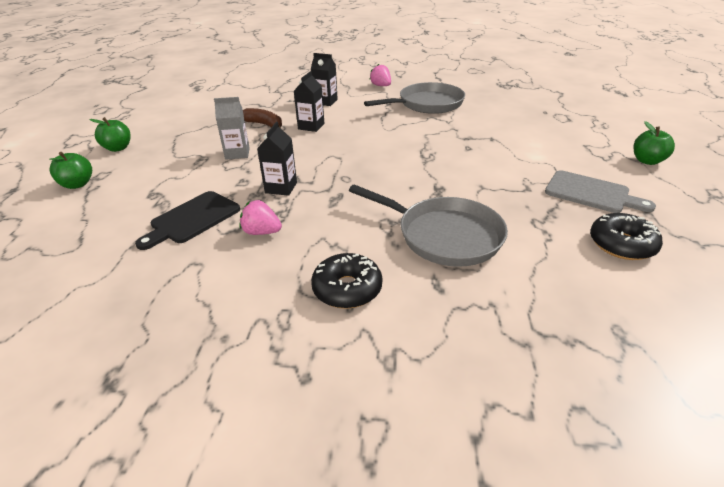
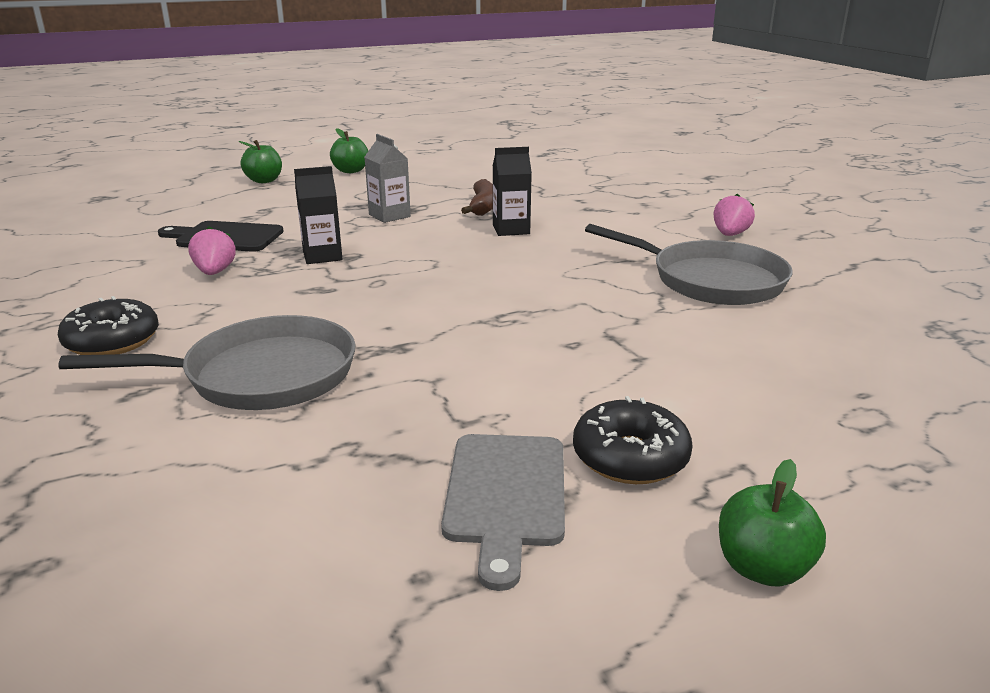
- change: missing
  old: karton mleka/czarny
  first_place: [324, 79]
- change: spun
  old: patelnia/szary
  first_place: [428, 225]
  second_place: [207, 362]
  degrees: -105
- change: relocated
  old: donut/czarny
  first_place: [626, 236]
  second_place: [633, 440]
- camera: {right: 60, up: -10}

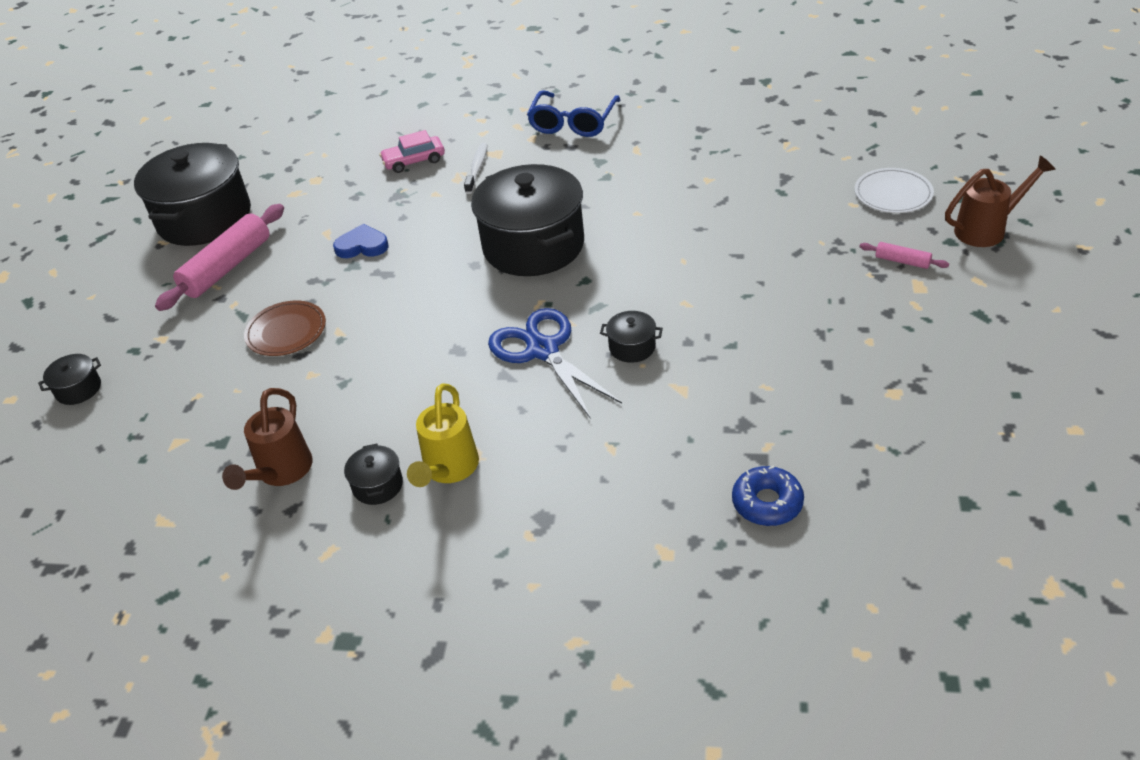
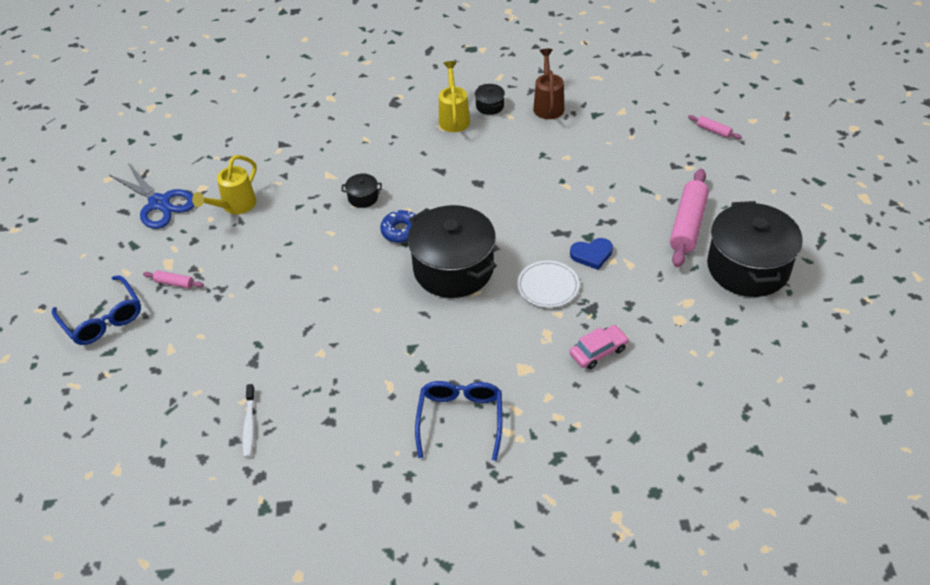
- change: exchanged
  old: garnek/czarny
  new: wałek do ciasta/różowy
  first_place: [69, 379]
  second_place: [715, 127]
- change: missing
  old: talerz/brązowy
  first_place: [285, 328]
- change: relocated
  old: szczoteczka do zębów/biały
  first_place: [476, 168]
  second_place: [249, 421]
- change: relocated
  old: nożyczki/niebieski
  first_place: [555, 363]
  second_place: [152, 196]
- change: relocated
  old: donut/niebieski
  first_place: [768, 496]
  second_place: [398, 226]
- change: relocated
  old: talerz/biały
  first_place: [894, 190]
  second_place: [548, 284]
- change: exchanged
  old: konewka/brązowy
  new: okulary/niebieski
  first_place: [1000, 201]
  second_place: [96, 310]
- change: appeared
  new: konewka/żółty
  second_place: [224, 184]
- camera: {right: 165, up: 5}

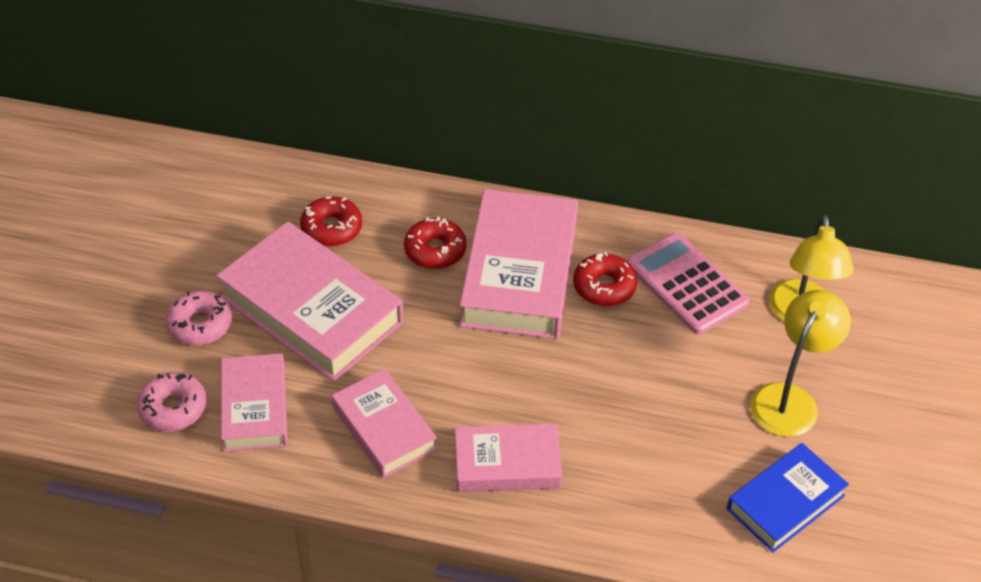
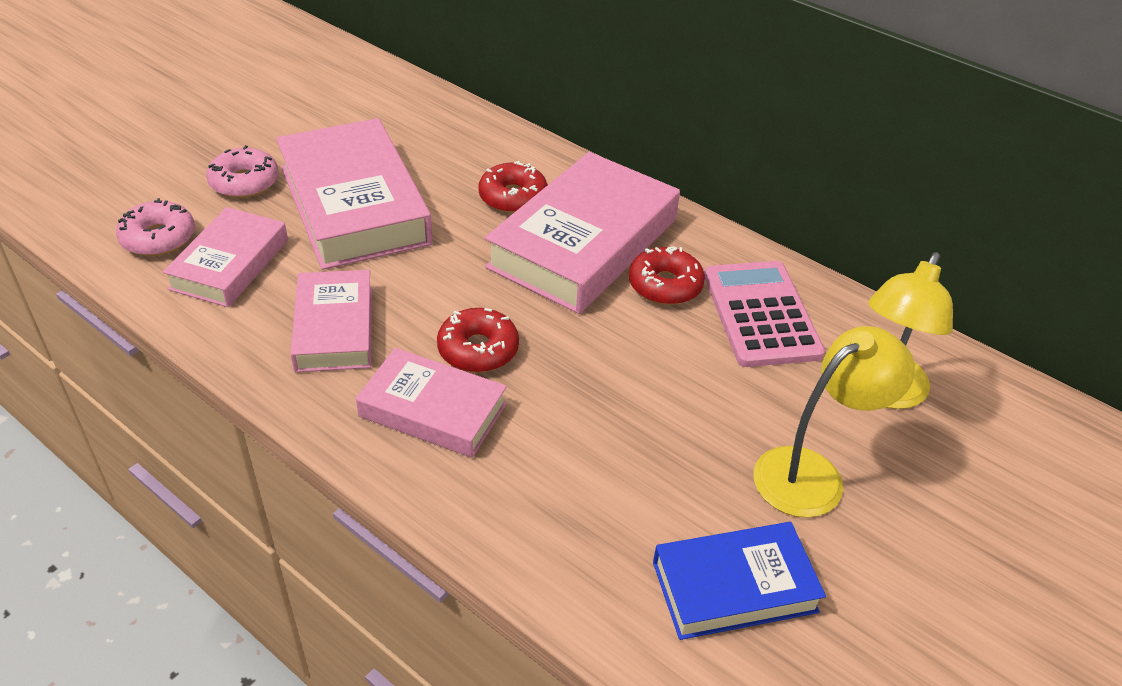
- change: relocated
  old: donut/czerwony
  first_place: [331, 221]
  second_place: [478, 340]
- camera: {right: 25, up: -5}

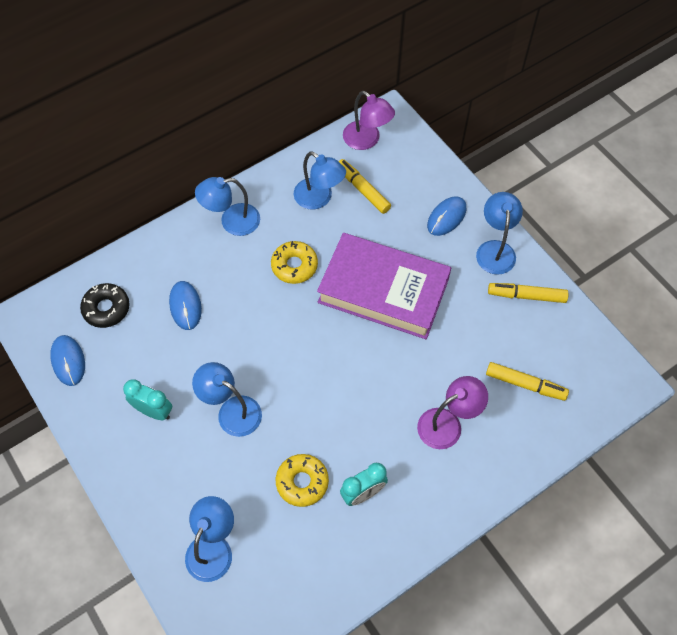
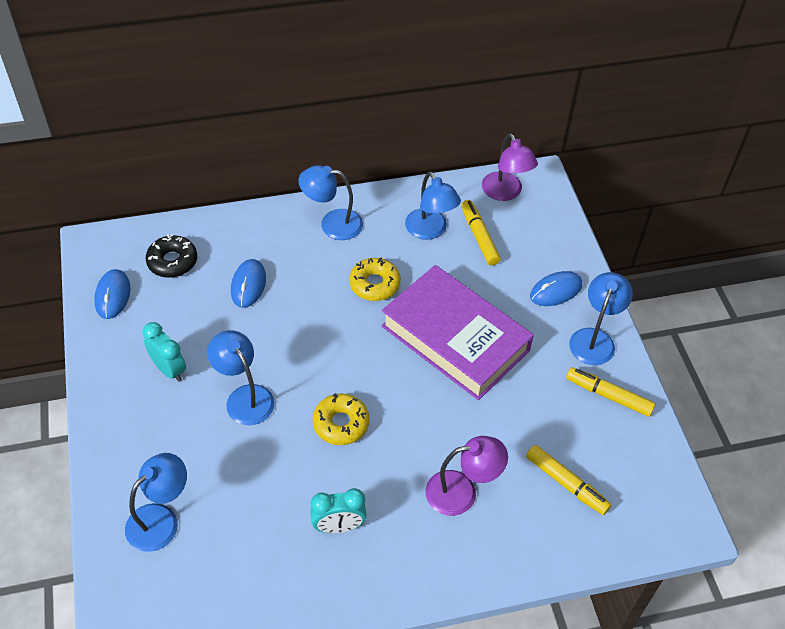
- change: relocated
  old: donut/żółty
  first_place: [302, 480]
  second_place: [341, 419]
- camera: {right: 20, up: -10}

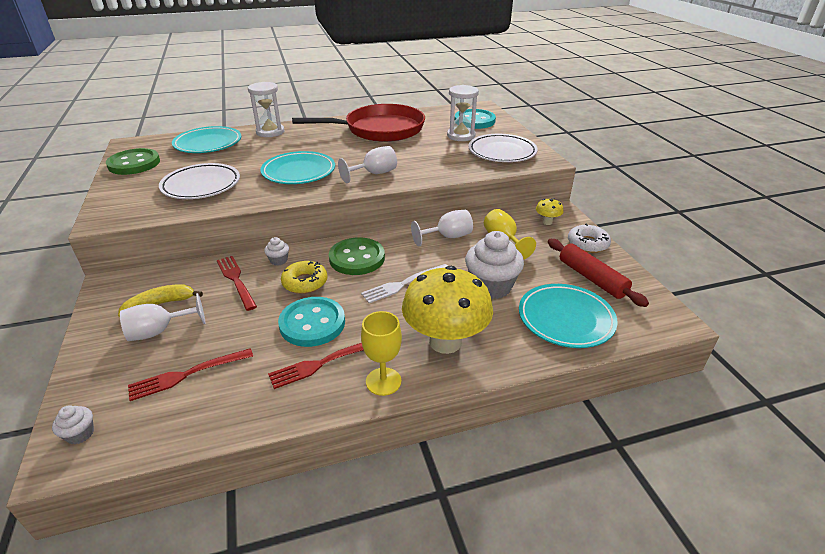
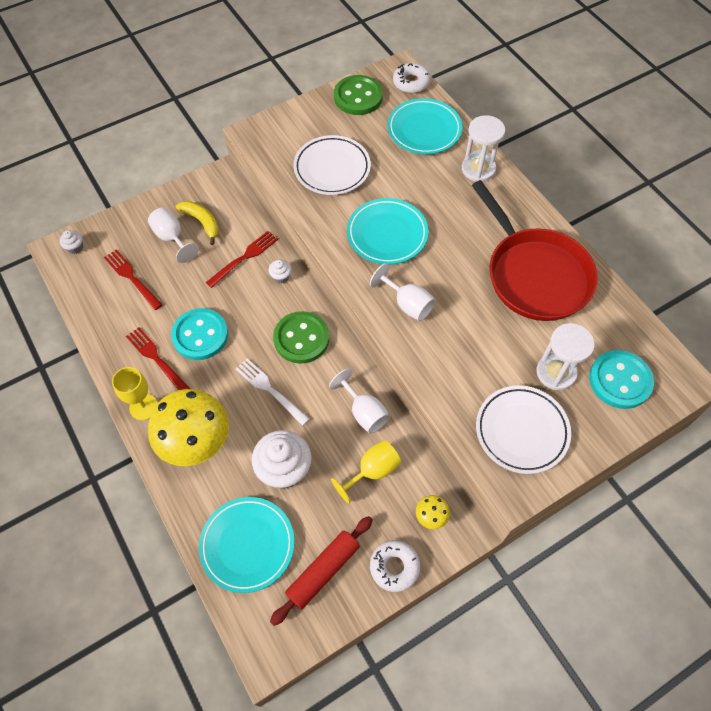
- change: missing
  old: donut/żółty
  first_place: [304, 277]
- change: appeared
  new: donut/biały
  second_place: [412, 78]
- camera: {right: 75, up: 25}

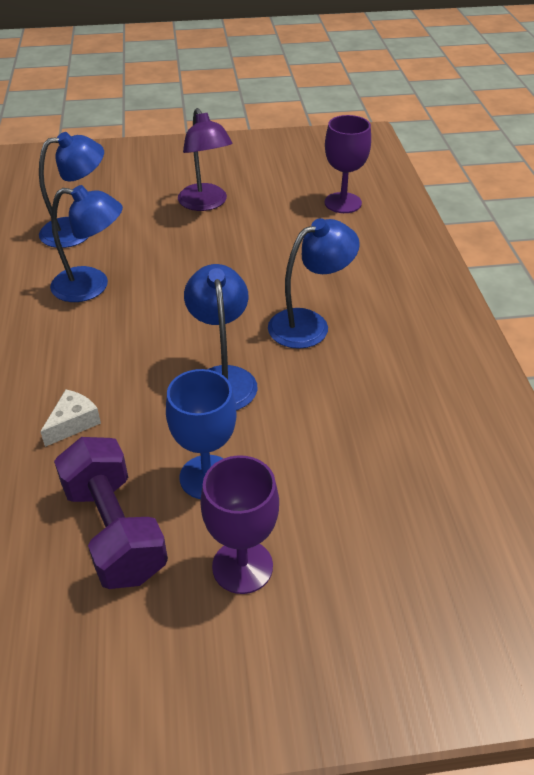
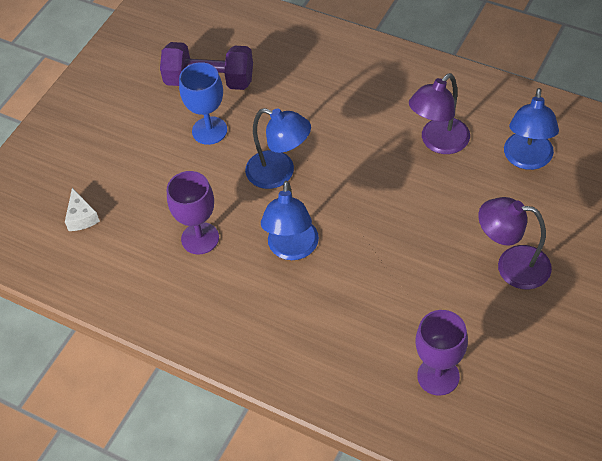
- change: relocated
  old: ser/biały
  first_place: [70, 418]
  second_place: [82, 209]
- change: colour
  old: lampka/niebieski
  new: lampka/fioletowy
  first_place: [86, 243]
  second_place: [439, 113]
- change: relocated
  old: kielich/fioletowy
  first_place: [239, 524]
  second_place: [193, 212]
- camera: {right: 130, up: 10}

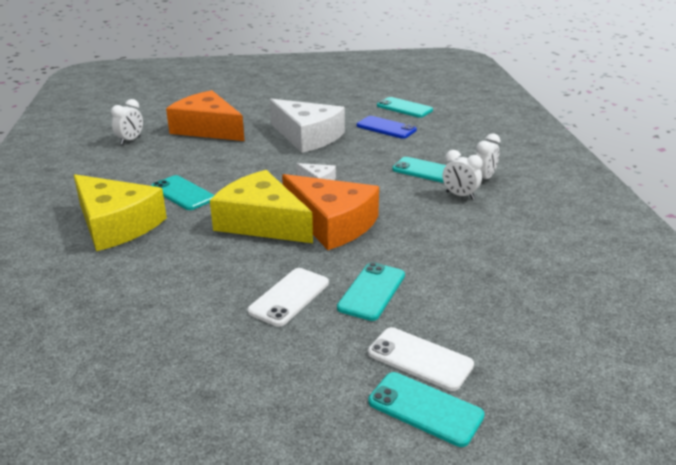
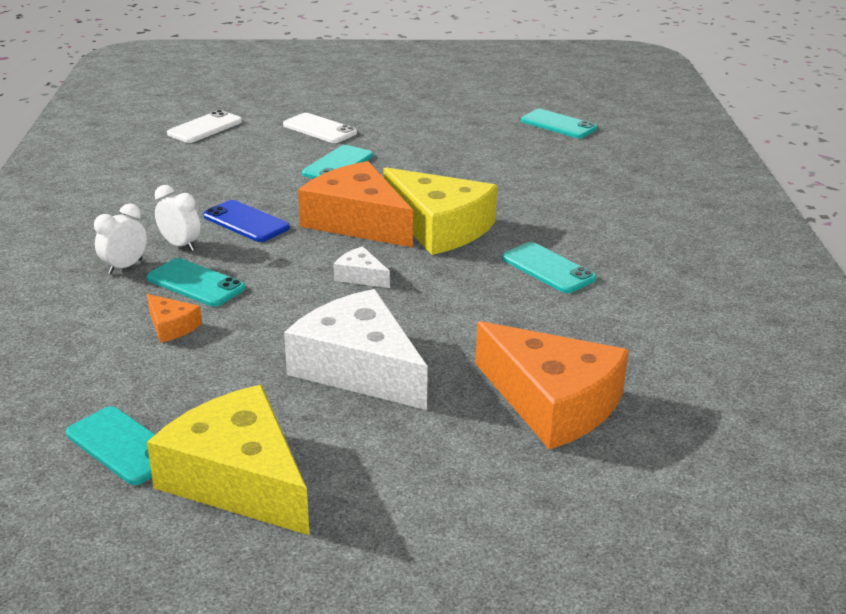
- change: relocated
  old: ser/żółty
  first_place: [120, 212]
  second_place: [228, 460]
- change: missing
  old: budzik/biały
  first_place: [127, 121]
- change: relocated
  old: telefon/biały
  first_place: [288, 297]
  second_place: [204, 126]
- change: relocated
  old: telefon/niebieski
  first_place: [387, 127]
  second_place: [246, 221]
- change: relocated
  old: telefon/turkusowy
  first_place: [426, 409]
  second_place: [559, 123]
- change: appeared
  new: ser/pomarańczowy
  second_place: [174, 318]
- camera: {right: -175, up: 0}

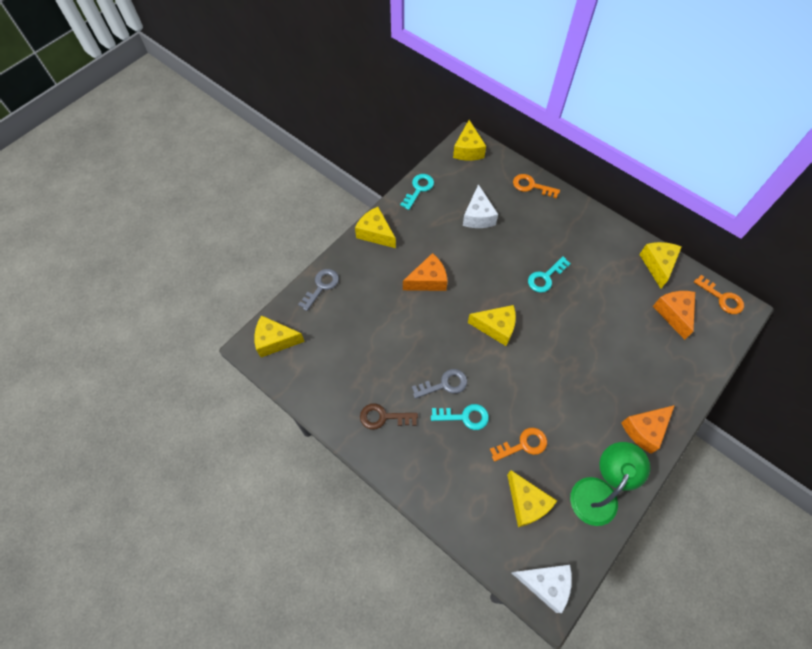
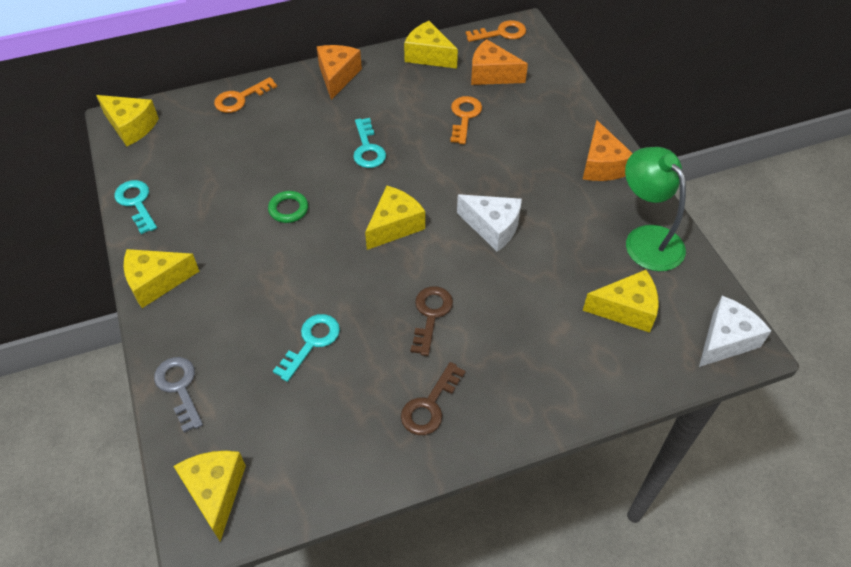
- change: spun
  old: ser/żółty
  first_place: [279, 336]
  second_place: [210, 496]
  degrees: 135
- change: relocated
  old: ser/pomarańczowy
  first_place: [425, 272]
  second_place: [339, 72]
- change: colour
  old: klucz/szary
  new: klucz/brązowy
  first_place: [439, 384]
  second_place: [431, 321]
- change: relocated
  old: klucz/turkusowy
  first_place: [460, 417]
  second_place: [306, 348]
- change: relocated
  old: ser/biały
  first_place: [480, 206]
  second_place: [489, 223]
- change: relocated
  old: klucz/pomarańczowy
  first_place: [518, 445]
  second_place: [466, 120]
- change: appeared
  new: pierścień/zielony
  second_place: [288, 207]
- camera: {right: -60, up: -10}

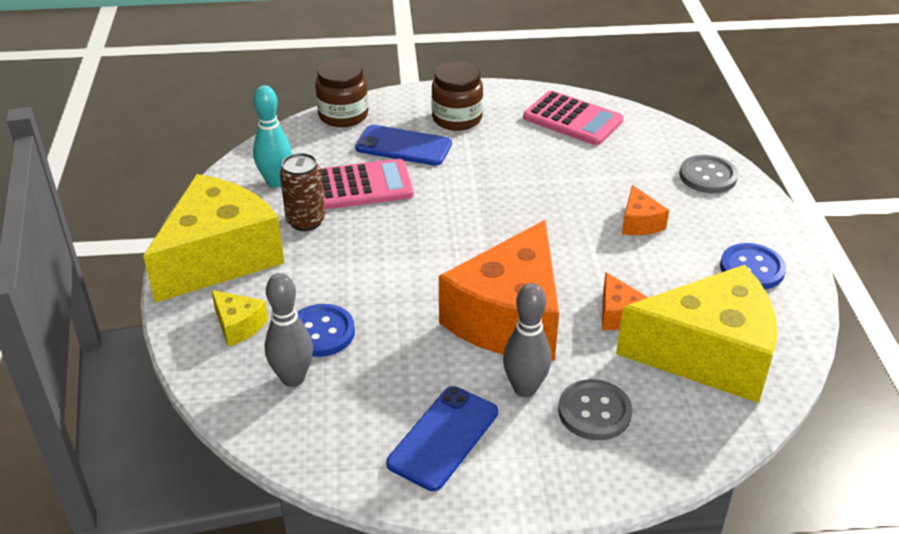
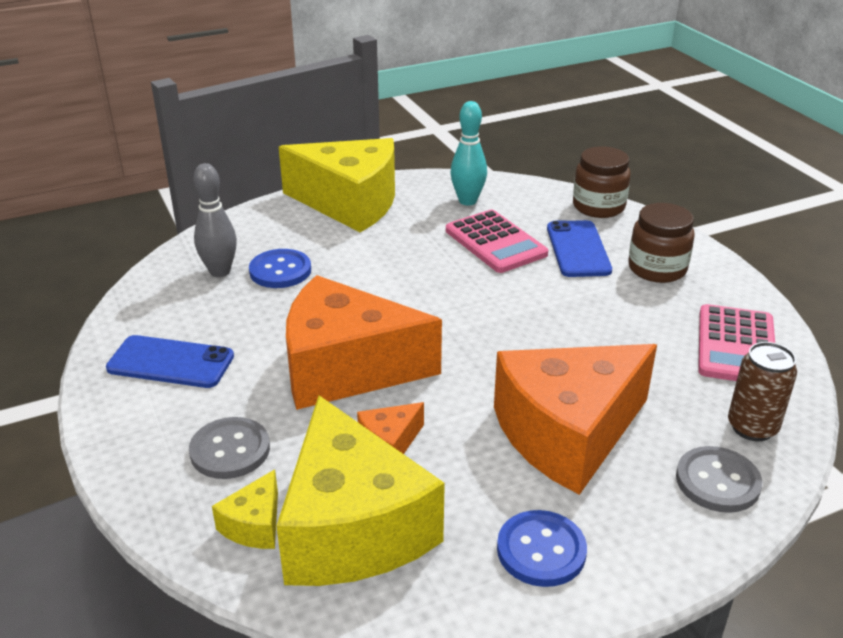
- change: relocated
  old: ser/żółty
  first_place: [239, 318]
  second_place: [245, 509]
- change: relocated
  old: puszka/brązowy
  first_place: [302, 192]
  second_place: [762, 391]
- change: missing
  old: kręgiel/szary
  first_place: [527, 340]
- change: size
  old: ser/pomarańczowy
  first_place: [645, 210]
  second_place: [575, 419]
  factor: 2.4
- camera: {right: 70, up: -5}

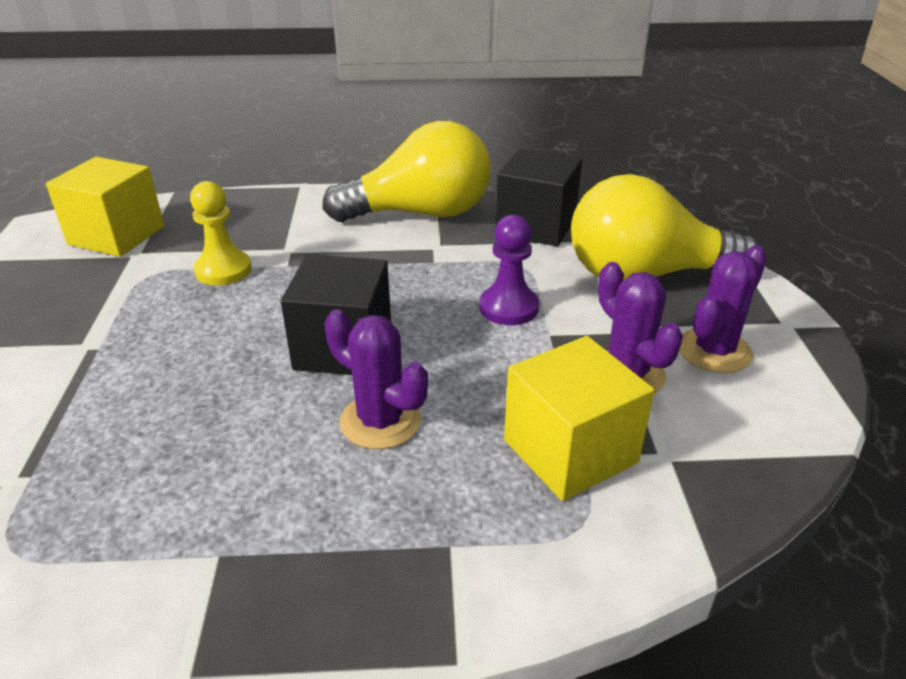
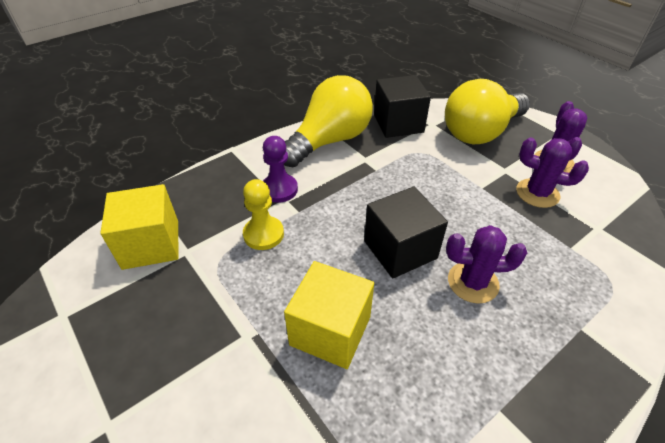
- change: relocated
  old: pionek/fioletowy
  first_place: [509, 269]
  second_place: [280, 169]
- change: relocated
  old: sześcian/żółty
  first_place: [579, 418]
  second_place: [329, 315]
- camera: {right: -35, up: 10}

